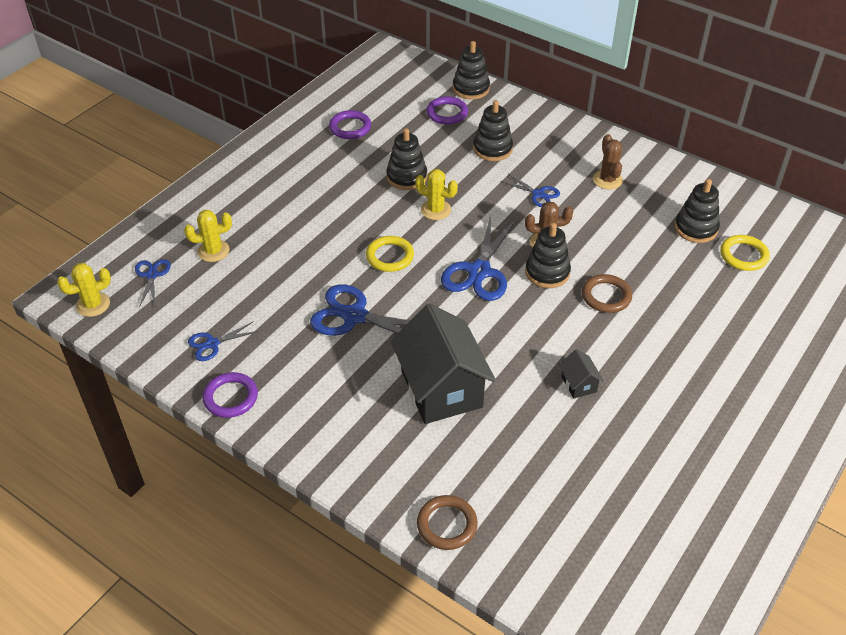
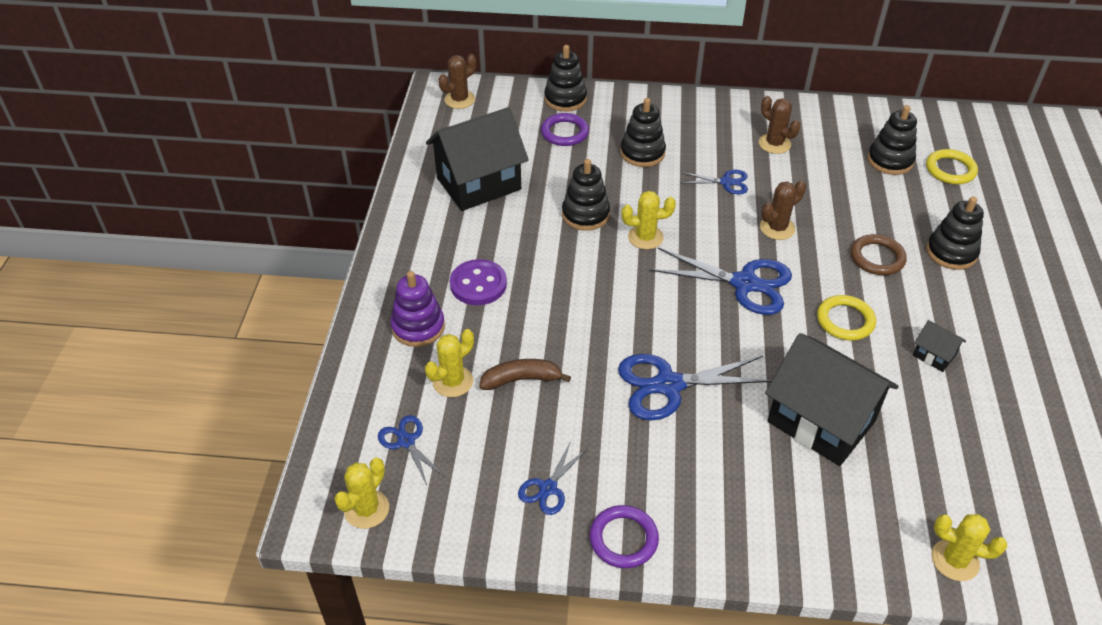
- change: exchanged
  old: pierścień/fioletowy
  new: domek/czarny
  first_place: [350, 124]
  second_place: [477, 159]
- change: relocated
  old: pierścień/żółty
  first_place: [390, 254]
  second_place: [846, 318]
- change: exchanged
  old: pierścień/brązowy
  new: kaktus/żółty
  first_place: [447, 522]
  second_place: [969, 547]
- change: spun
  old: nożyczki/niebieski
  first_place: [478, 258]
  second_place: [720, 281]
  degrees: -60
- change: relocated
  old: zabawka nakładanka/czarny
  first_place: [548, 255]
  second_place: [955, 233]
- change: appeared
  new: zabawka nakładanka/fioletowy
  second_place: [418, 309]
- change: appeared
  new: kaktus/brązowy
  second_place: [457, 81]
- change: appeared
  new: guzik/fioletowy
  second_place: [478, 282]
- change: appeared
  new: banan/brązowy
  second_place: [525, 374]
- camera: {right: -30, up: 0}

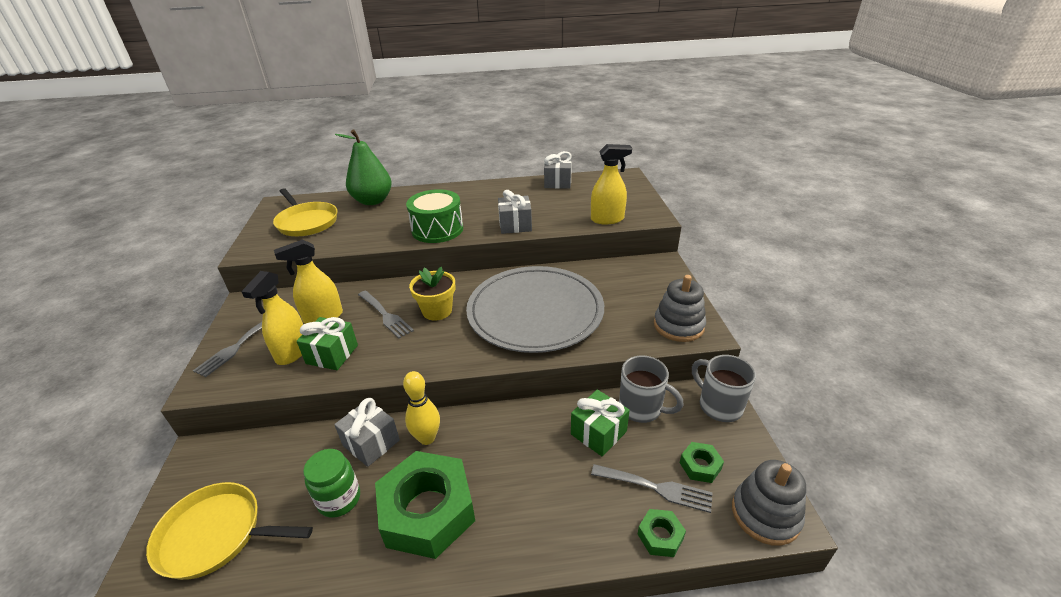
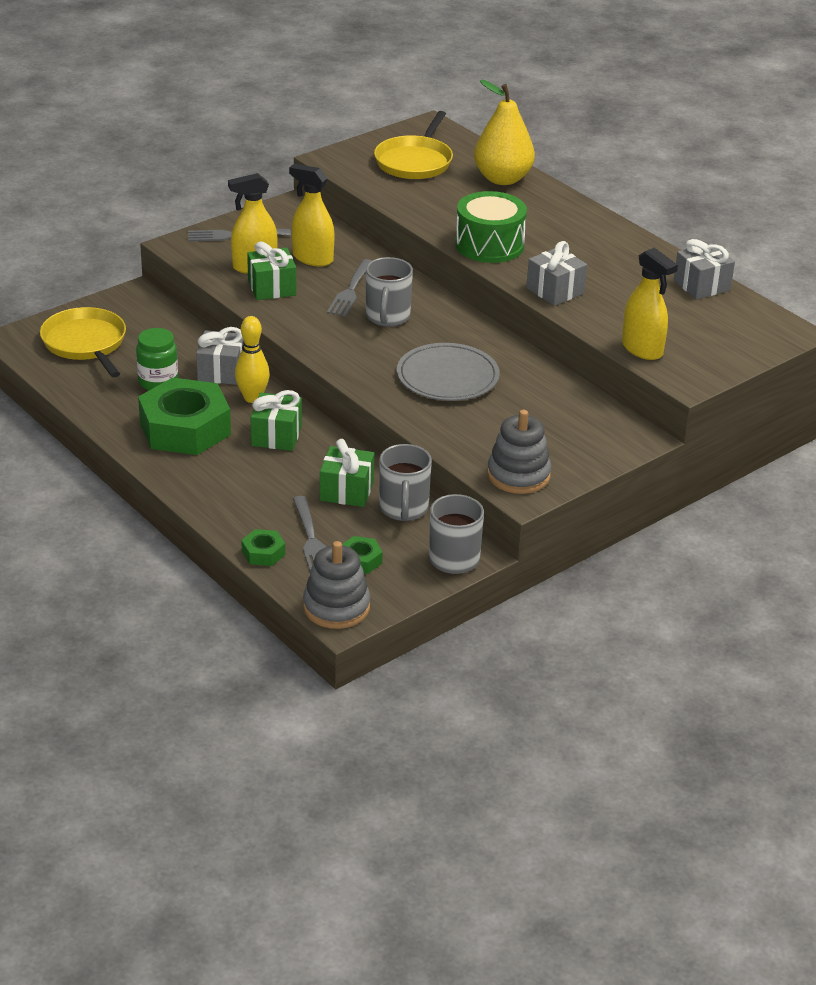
- change: colour
  old: gruszka/zielony
  new: gruszka/żółty
  first_place: [363, 167]
  second_place: [504, 132]
- change: exchanged
  old: doniczka/żółty
  new: kubek/szary
  first_place: [432, 294]
  second_place: [389, 292]
- change: size
  old: talerz/szary
  first_place: [535, 309]
  second_place: [448, 372]
  factor: 0.6
- change: appeared
  new: prezent/zielony
  second_place: [276, 420]
- camera: {right: 55, up: 0}

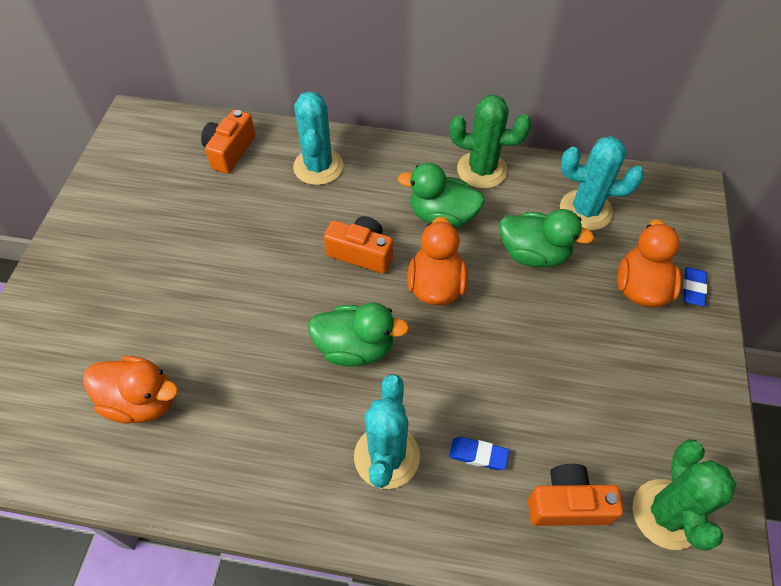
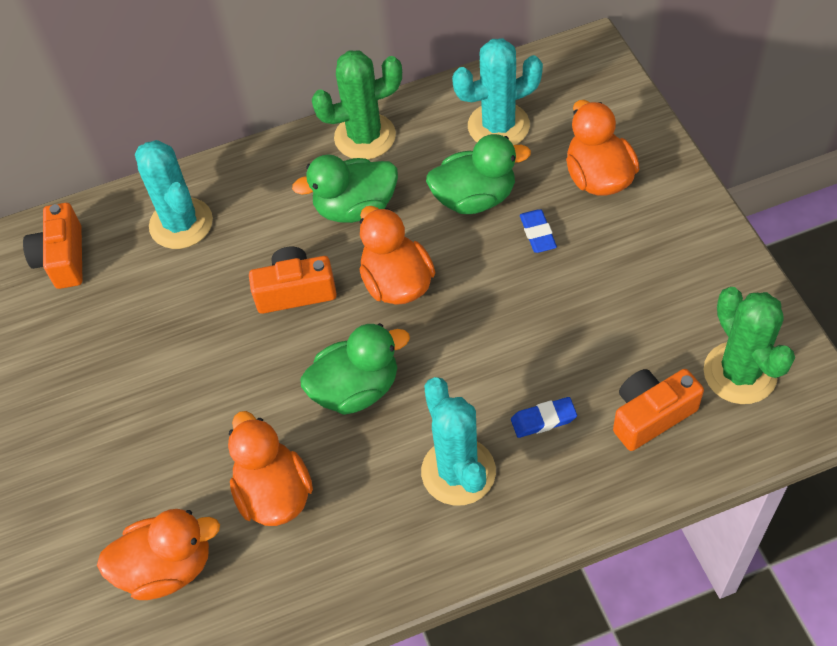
- change: relocated
  old: gumka do mazania/niebieski
  first_place: [695, 286]
  second_place: [538, 231]
- change: appeared
  new: kaczka/pomarańczowy
  second_place: [270, 468]
- camera: {right: -25, up: 0}

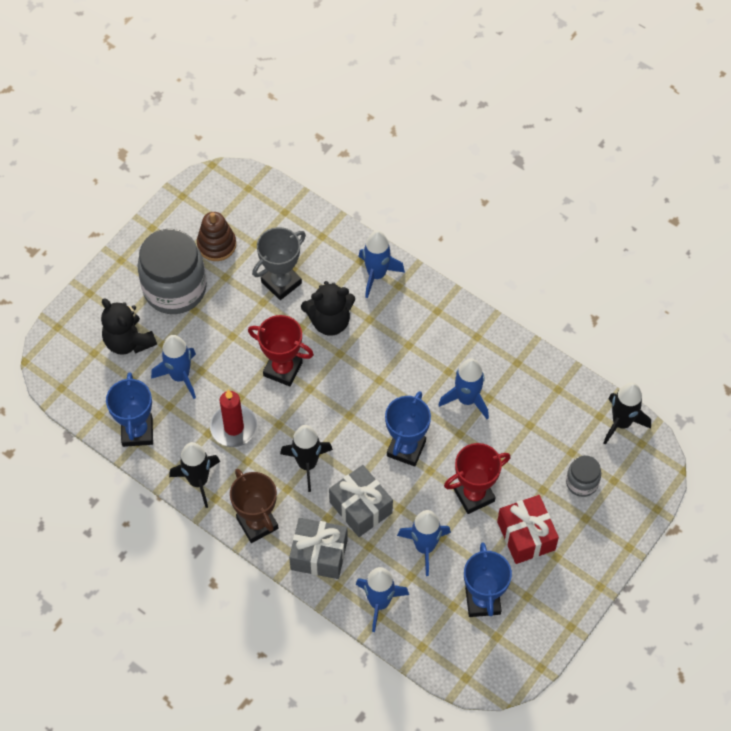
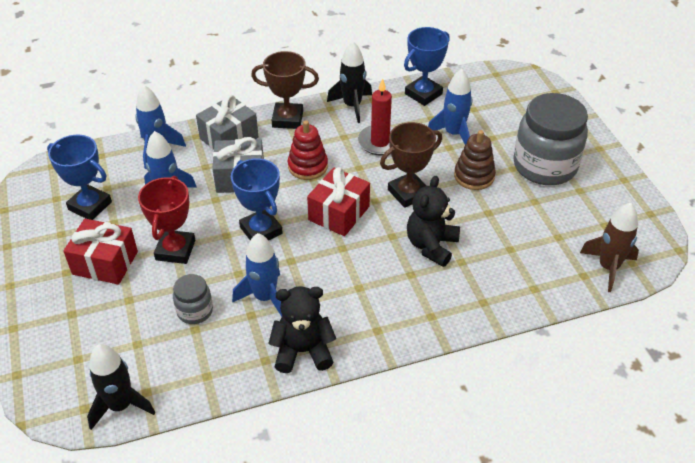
- change: relocated
  old: miś/czarny
  first_place: [129, 327]
  second_place: [302, 329]
- change: spun
  old: puchar/niebieski
  first_place: [129, 409]
  second_place: [427, 66]
  degrees: -75
- change: relocated
  old: zabawka nakładanka/brązowy
  first_place: [216, 236]
  second_place: [475, 160]
- change: colour
  old: puchar/czerwony
  new: puchar/brązowy
  first_place: [281, 350]
  second_place: [411, 165]
- change: missing
  old: puchar/szary
  first_place: [279, 263]
- change: exchanged
  old: rakieta/czarny
  new: zabawka nakładanka/czerwony
  first_place: [306, 458]
  second_place: [308, 150]
- change: missing
  old: rakieta/niebieski
  first_place: [381, 264]
- change: relocated
  old: słoik/szary
  first_place: [583, 476]
  second_place: [193, 299]
- change: appeared
  new: prezent/czerwony
  second_place: [338, 201]
- change: appeared
  new: rakieta/brązowy
  second_place: [609, 247]
- camera: {right: 125, up: -15}

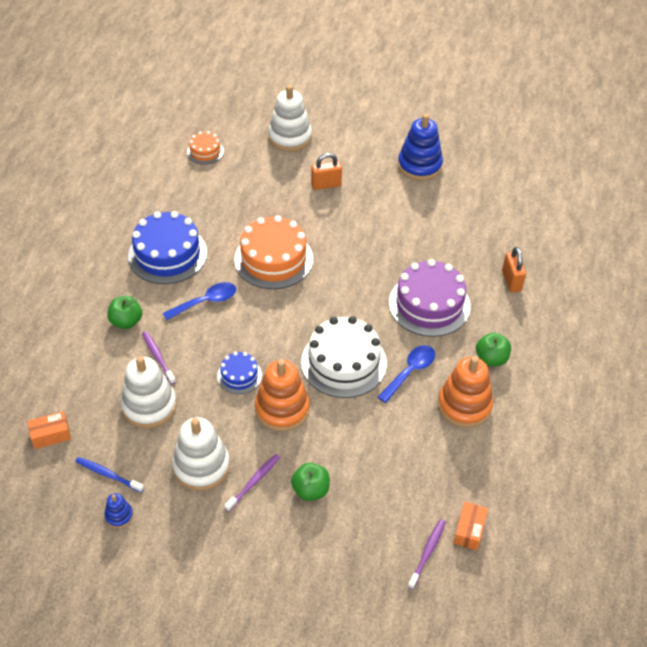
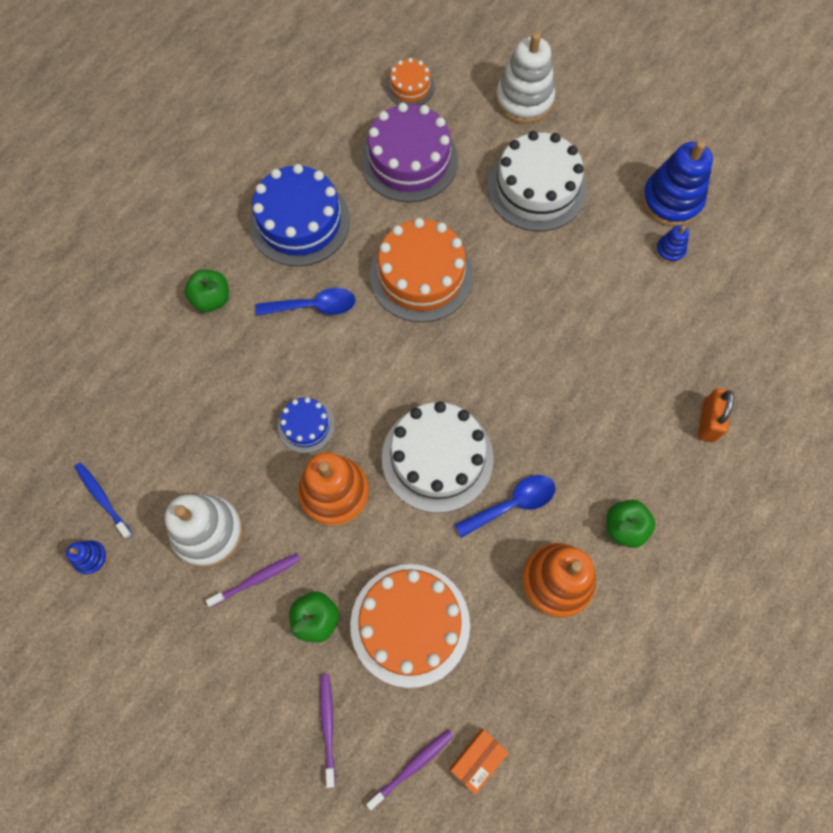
- change: missing
  old: pudełko/pomarańczowy
  first_place: [49, 430]
- change: missing
  old: zabawka nakładanka/biały
  first_place: [149, 392]
- change: relocated
  old: szczoteczka do zębów/fioletowy
  first_place: [159, 357]
  second_place: [328, 731]
- change: exchanged
  old: kłódka/pomarańczowy
  new: tort/biały
  first_place: [326, 171]
  second_place: [537, 181]
- change: relocated
  old: tort/fioletowy
  first_place: [429, 298]
  second_place: [409, 152]
- change: appeared
  new: tort/pomarańczowy
  second_place: [410, 626]
- change: appeared
  new: zabawka nakładanka/niebieski
  second_place: [672, 244]
- camera: {right: 25, up: 20}

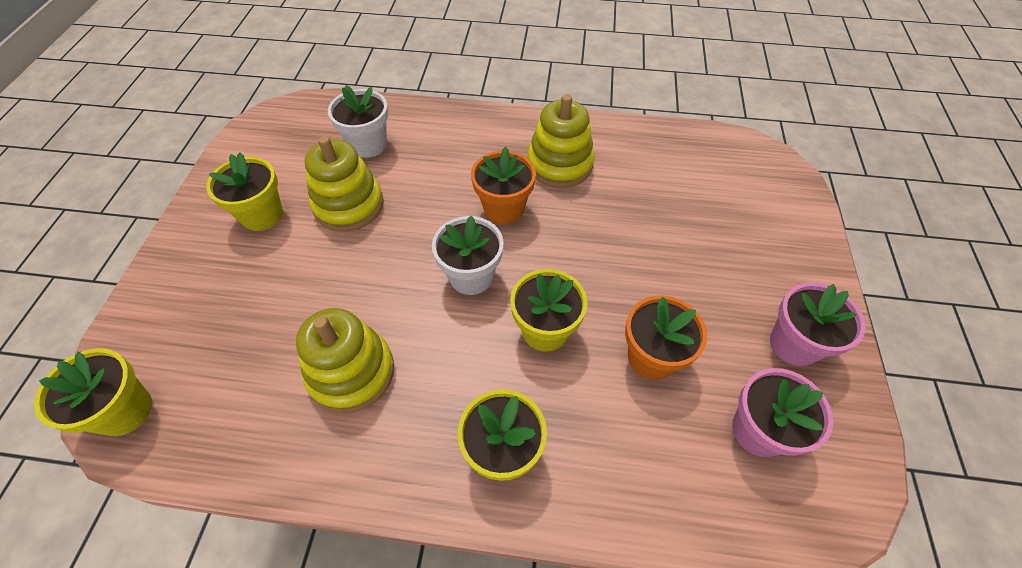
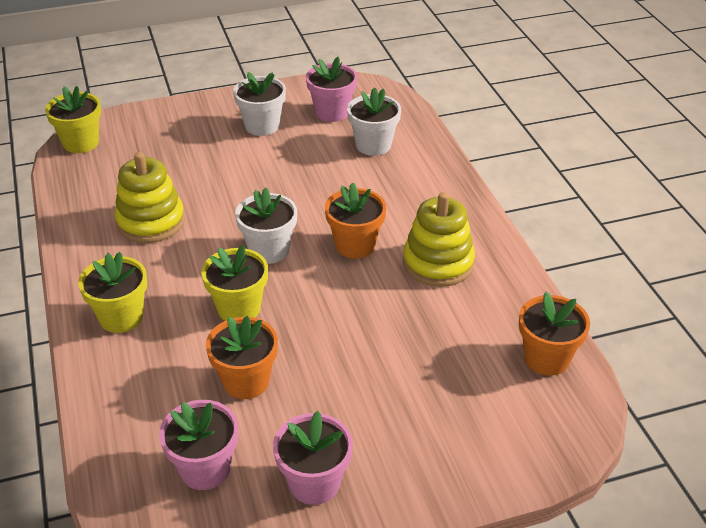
- change: colour
  old: doniczka/żółty
  new: doniczka/biały
  first_place: [244, 191]
  second_place: [259, 104]
- change: missing
  old: zabawka nakładanka/żółty
  first_place: [344, 183]
- change: appeared
  new: doniczka/różowy
  second_place: [332, 89]
- change: appeared
  new: doniczka/pomarańczowy
  second_place: [554, 334]
- camera: {right: 65, up: -15}

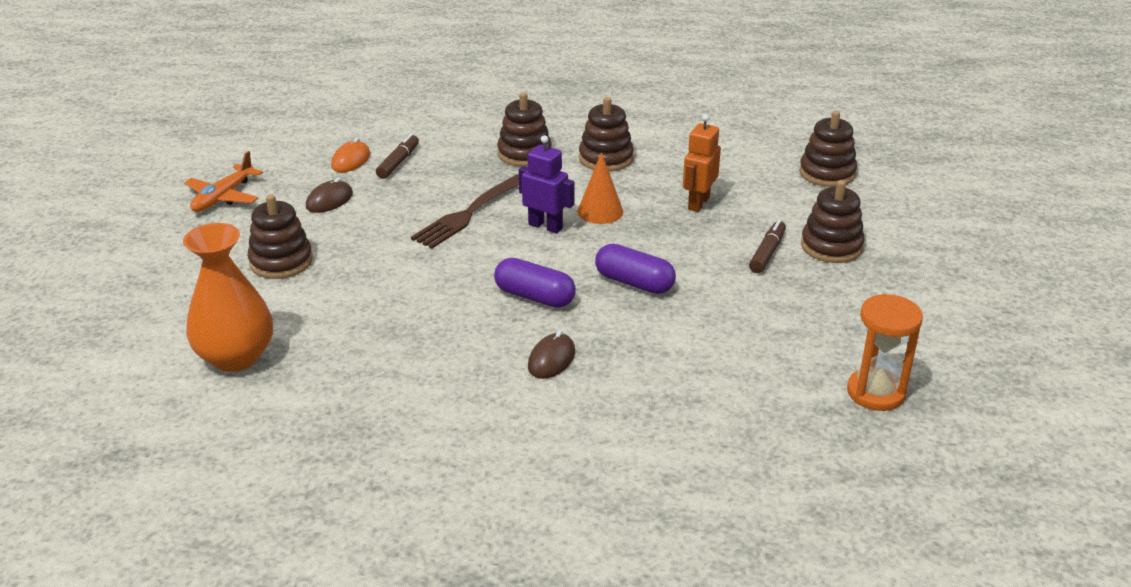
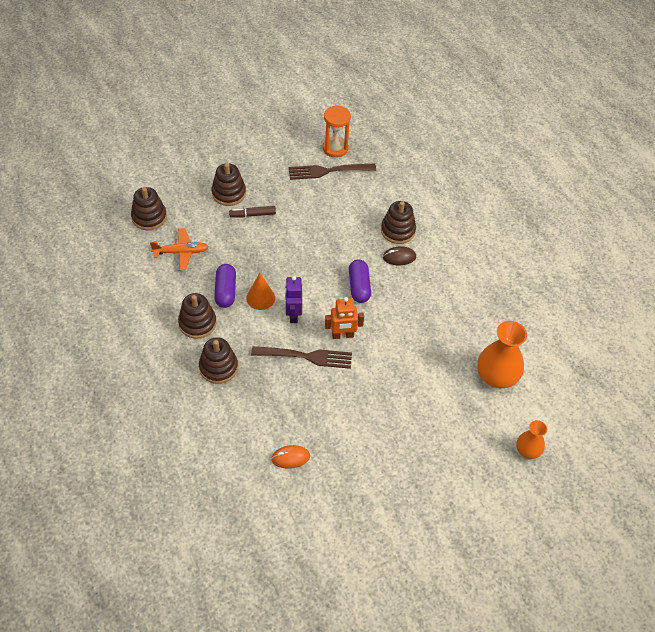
- change: relocated
  old: samolot/pomarańczowy
  first_place: [223, 181]
  second_place: [179, 249]
- change: relocated
  old: zabawka nakładanka/brązowy
  first_place: [280, 236]
  second_place: [398, 222]
- change: missing
  old: myszka/brązowy
  first_place: [329, 195]
- change: missing
  old: flamaster/brązowy
  first_place: [397, 156]
- change: relocated
  old: kapsułka/fioletowy
  first_place: [635, 269]
  second_place: [225, 286]
- change: relocated
  old: robot/pomarańczowy
  first_place: [702, 163]
  second_place: [344, 318]
- change: appeared
  new: widelec/brązowy
  second_place: [332, 172]
- change: appeared
  new: wazon/pomarańczowy
  second_place: [531, 439]
- camera: {right: -125, up: 20}

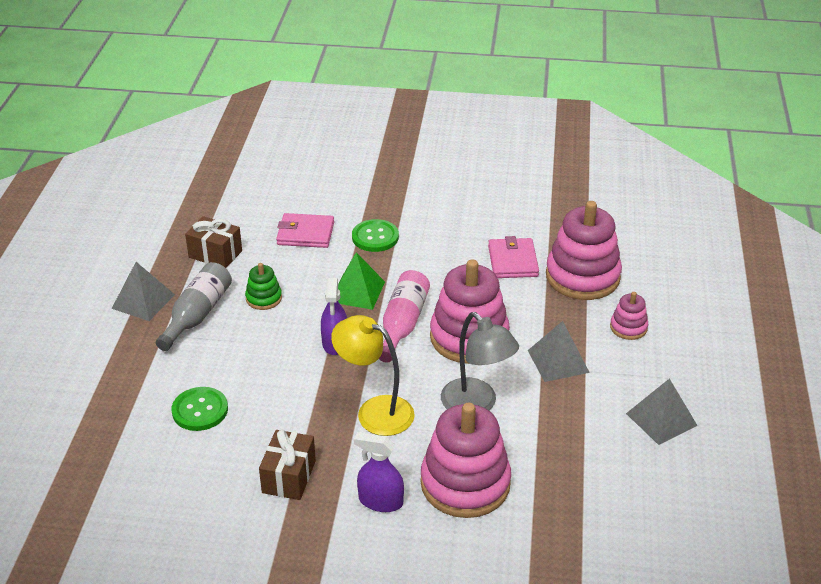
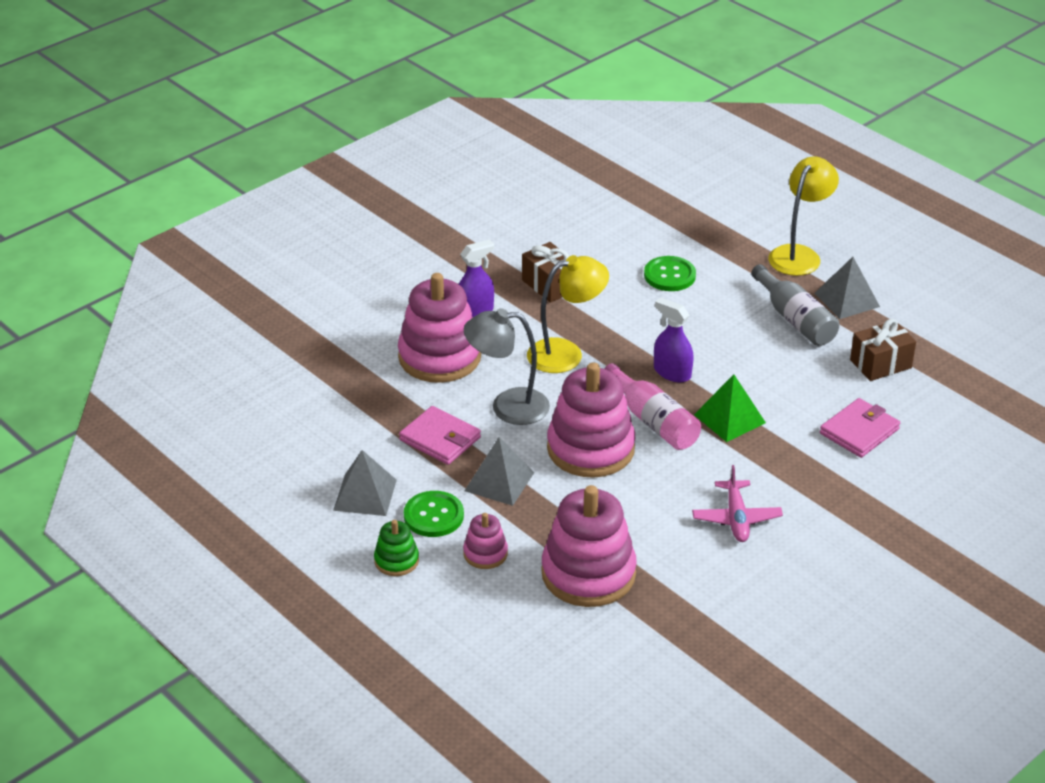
- change: relocated
  old: zabawka nakładanka/zielony
  first_place: [263, 286]
  second_place: [396, 548]
- change: relocated
  old: guzik/zielony
  first_place: [375, 235]
  second_place: [434, 514]
- change: relocated
  old: portfel/różowy
  first_place: [513, 257]
  second_place: [440, 435]
- change: appeared
  new: samolot/różowy
  second_place: [737, 503]
- change: appeared
  new: lampka/żółty
  second_place: [803, 216]
- camera: {right: 130, up: 0}

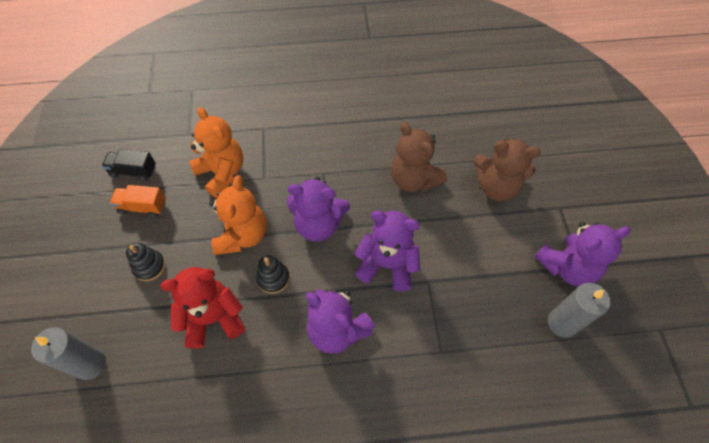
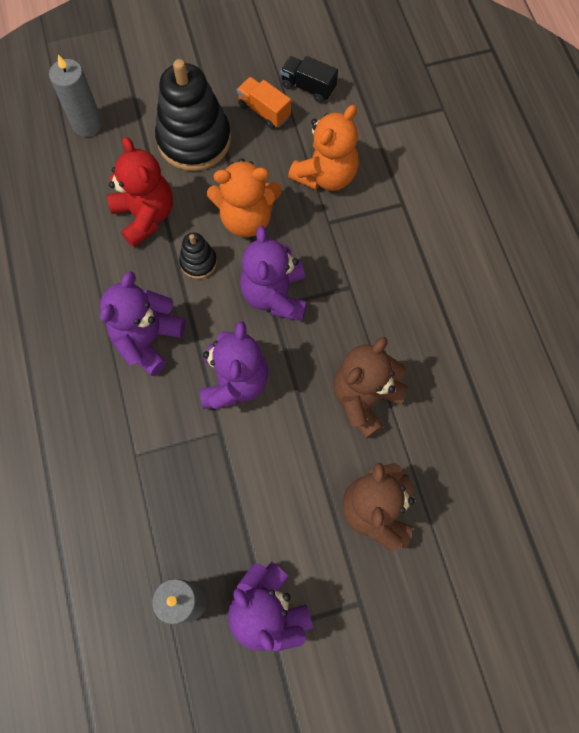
- change: spun
  old: ciężarówka/czarny
  first_place: [129, 165]
  second_place: [309, 79]
  degrees: -60
- change: spun
  old: ciężarówka/pomarańczowy
  first_place: [138, 201]
  second_place: [264, 103]
  degrees: -45
- change: size
  old: zabawka nakładanka/czarny
  first_place: [146, 262]
  second_place: [193, 115]
  factor: 2.13
- camera: {right: 80, up: 10}

